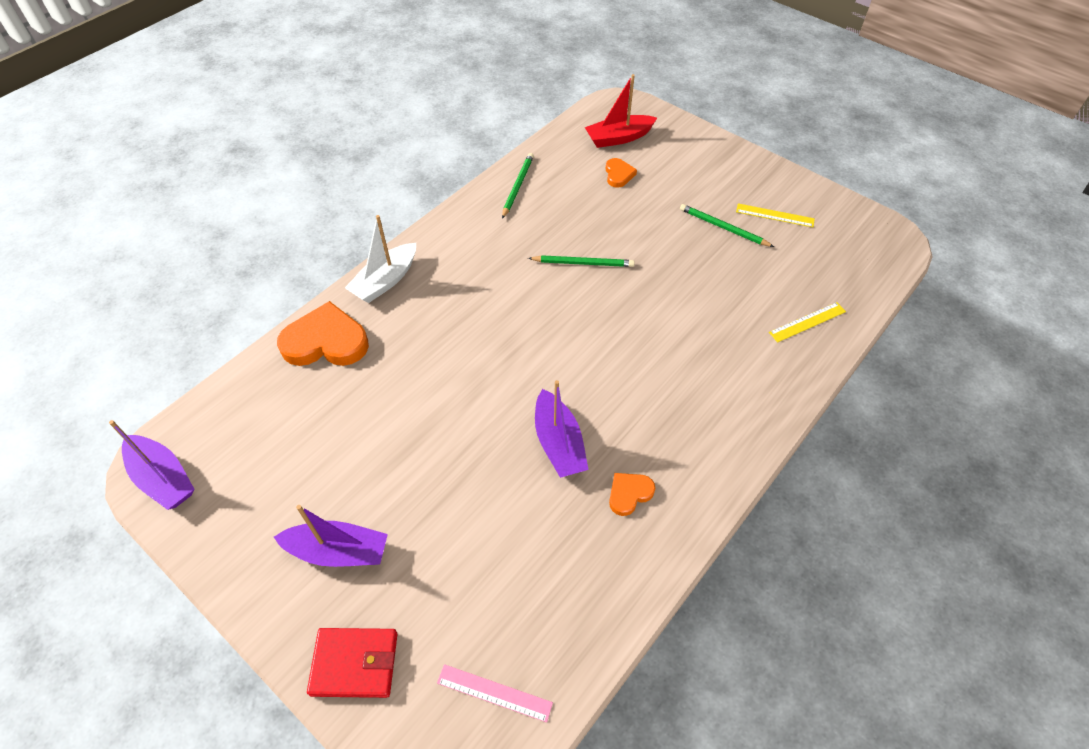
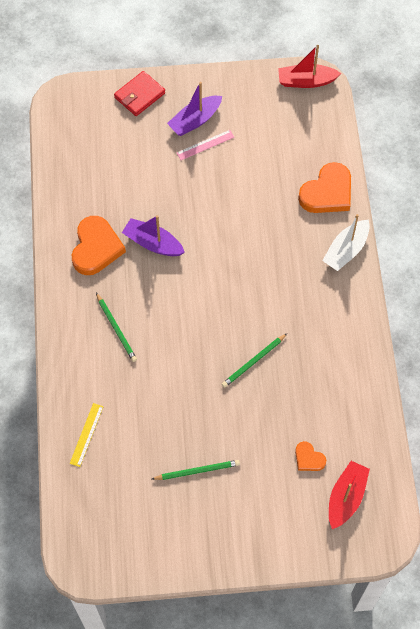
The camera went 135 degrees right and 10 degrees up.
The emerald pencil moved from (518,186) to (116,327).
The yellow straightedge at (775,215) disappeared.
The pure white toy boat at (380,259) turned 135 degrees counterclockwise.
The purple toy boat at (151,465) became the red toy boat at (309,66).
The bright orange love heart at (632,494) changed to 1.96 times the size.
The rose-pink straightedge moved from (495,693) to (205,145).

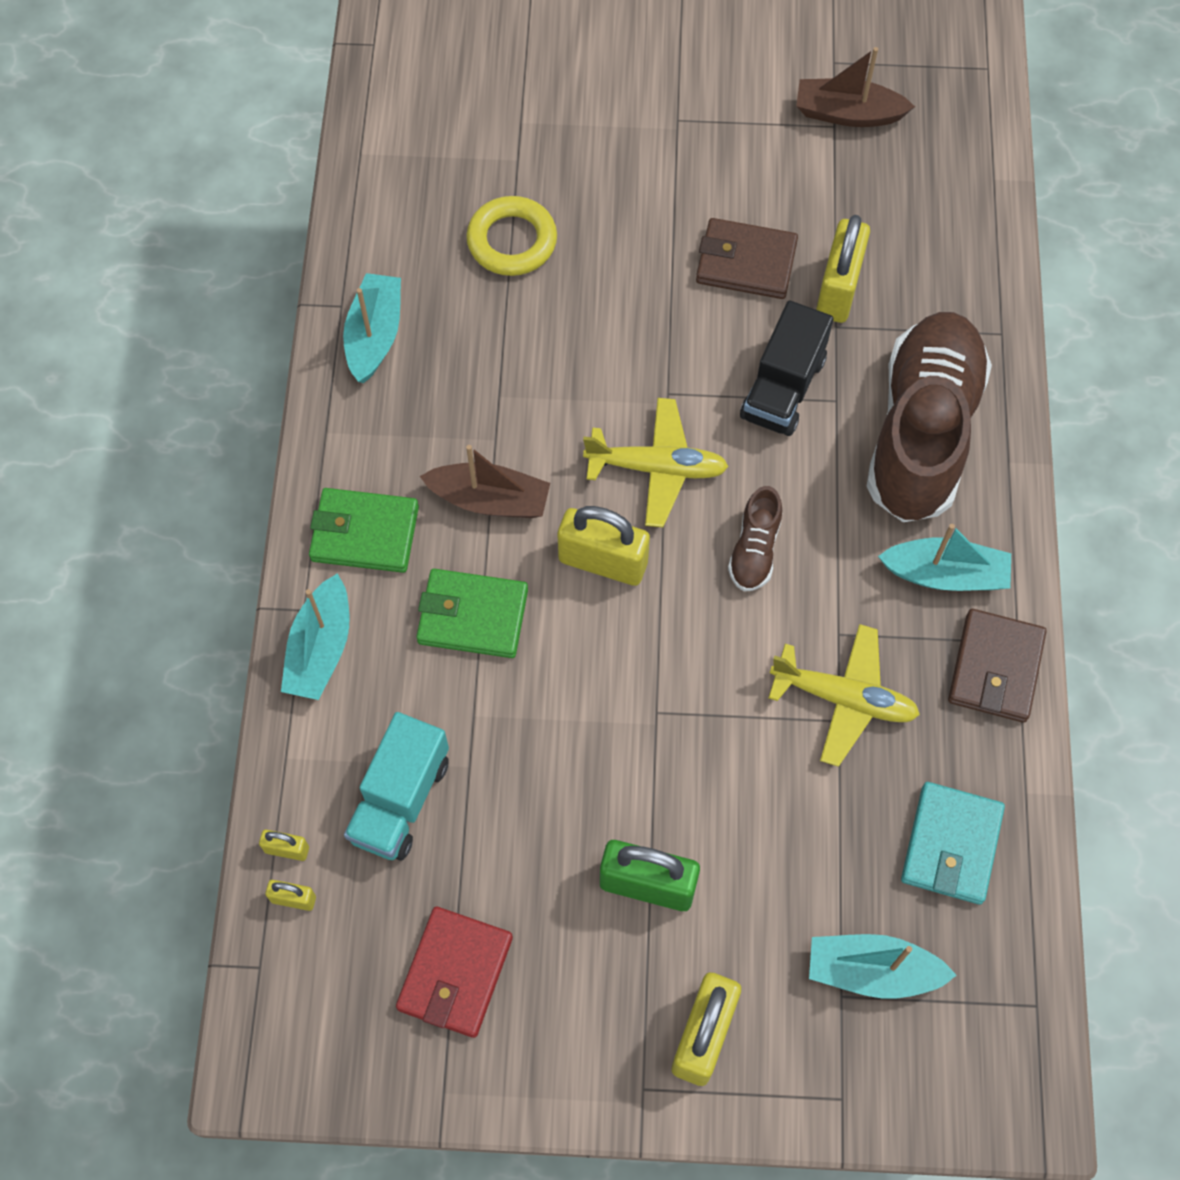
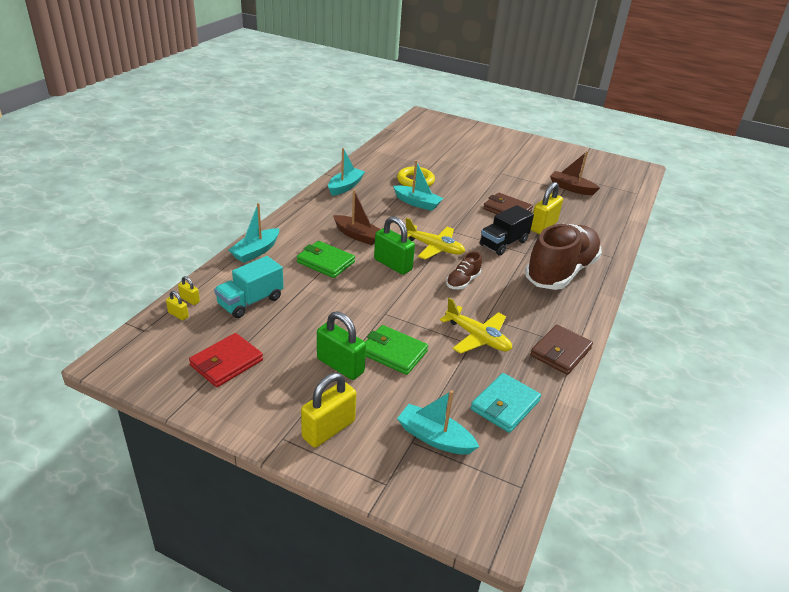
The camera went 20 degrees right and 30 degrees down.
The emerald wallet moved from (364,530) to (396,350).
The yellow small lock at (604,546) became the emerald small lock at (394,245).
The aqua toy boat moved from (944,557) to (418,185).

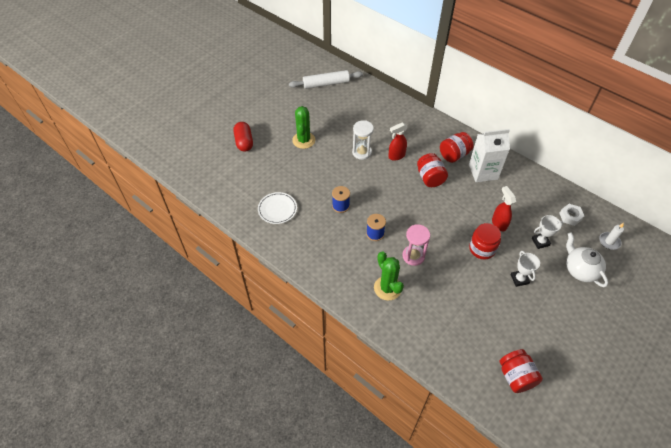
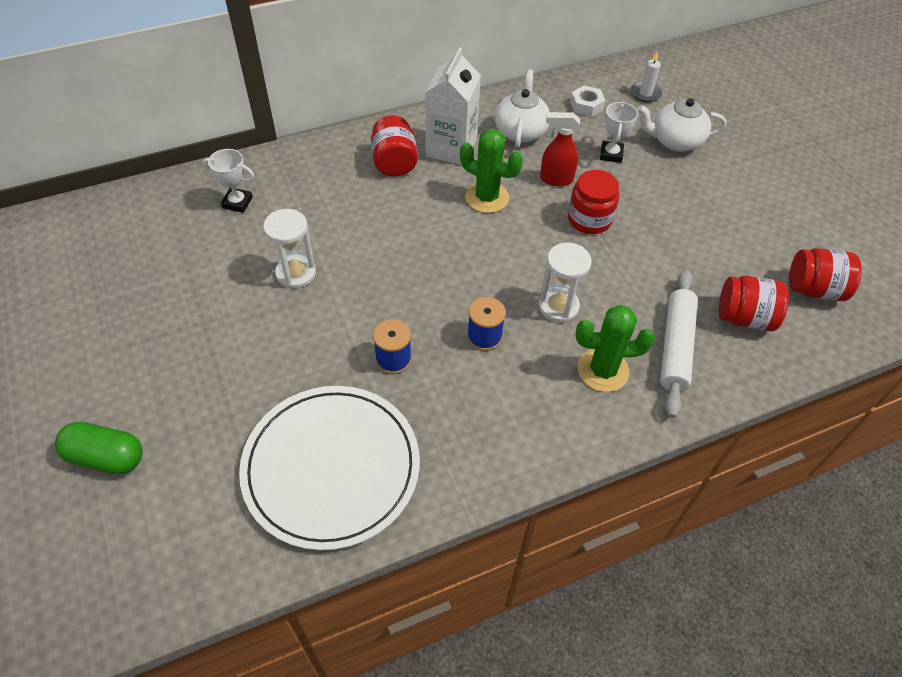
The camera went 65 degrees left and 0 degrees up.
The pure white dough roller moved from (326,79) to (679,344).
The emerald prickly plant moved from (303,127) to (491,170).
The red pill shape at (243,137) became the emerald pill shape at (99,448).
The red sprayer at (398,141) disappeared.
The red jar moved from (432,170) to (754,303).
The pure white dinner plate at (277,208) changed to 2.00 times the size.
The rose-pink hourglass at (416,245) became the pure white hourglass at (565,283).
The pure white trophy moved from (525,269) to (228,181).
The pure white tea pot at (522,108) appeared.

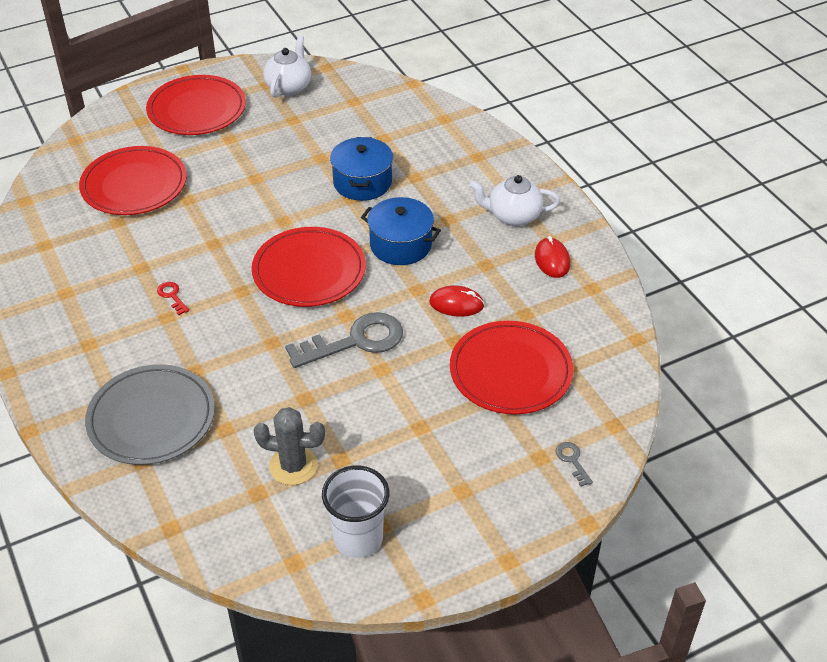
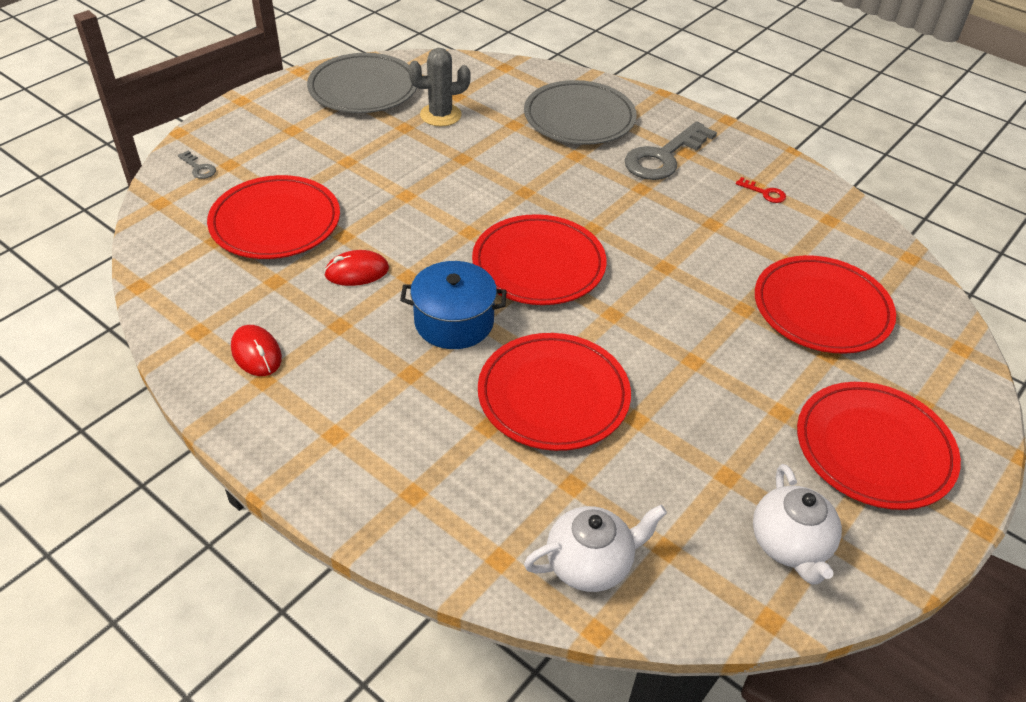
The camera went 155 degrees right and 0 degrees up.
The blue stockpot at (361,169) was replaced by the red dinner plate at (554,392).
The pure white tea pot moved from (515,200) to (595,548).
The red latchkey moved from (173,298) to (761,190).
The ash-grey latchkey moved from (344,340) to (671,150).
The pure white cup at (355,512) was replaced by the ash-grey dinner plate at (362,83).

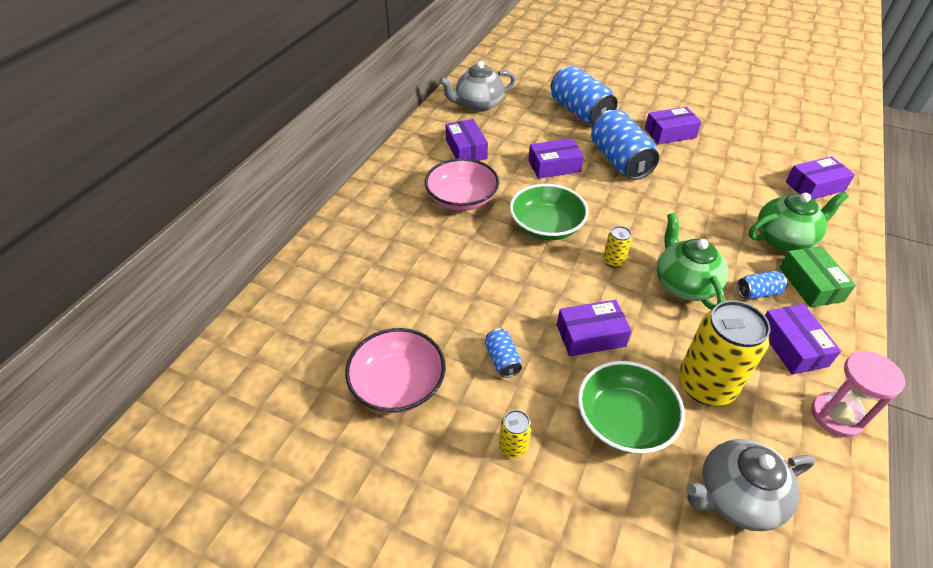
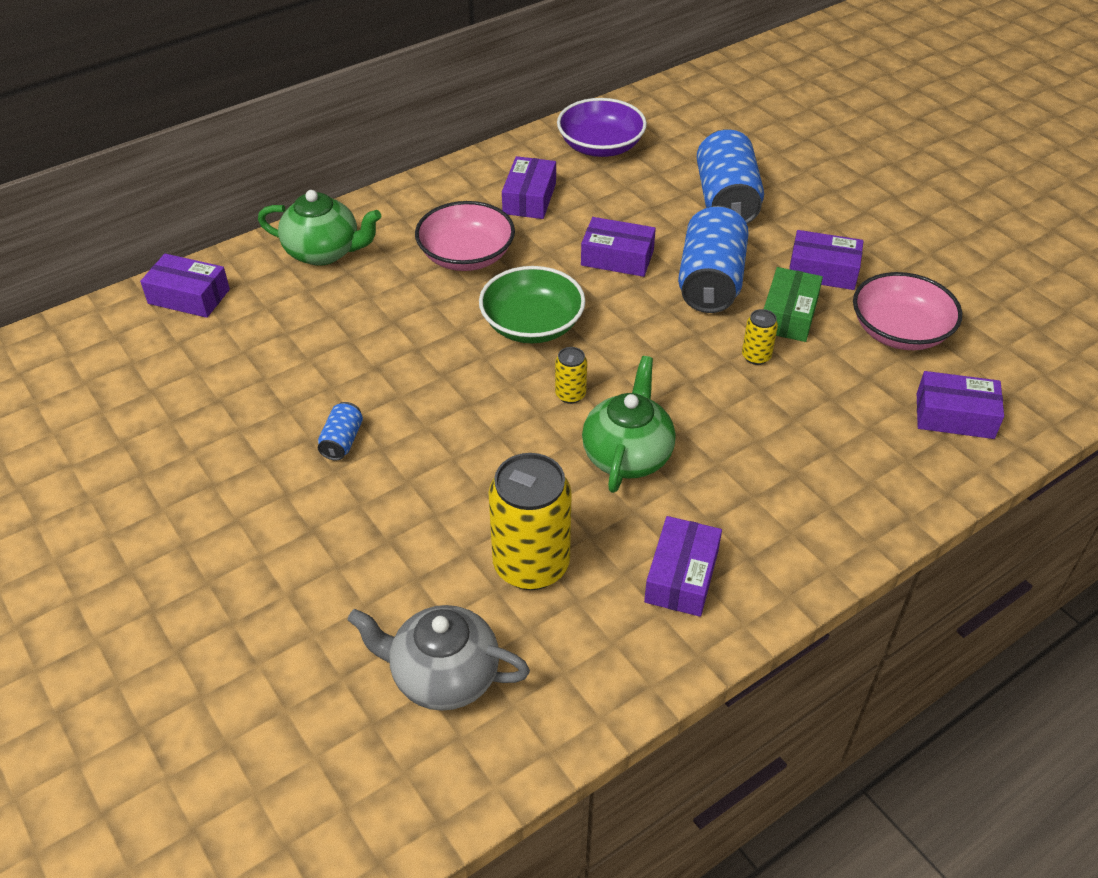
The camera went 30 degrees right and 0 degrees up.
The ash-grey tea pot at (477,86) was replaced by the purple serving bowl at (602,127).
The emerald tea pot moved from (799,221) to (319,228).
The emerald package moved from (817,277) to (793,304).
The blue soda can at (762,285) disappeared.
The purple package moved from (594,328) to (185,286).
The rose-pink serving bowl moved from (395,370) to (907,311).
The rose-pink hourglass at (858,394) disappeared.
The emerald serving bowl at (631,407) disappeared.
The yellow soda can moved from (515,434) to (760,337).

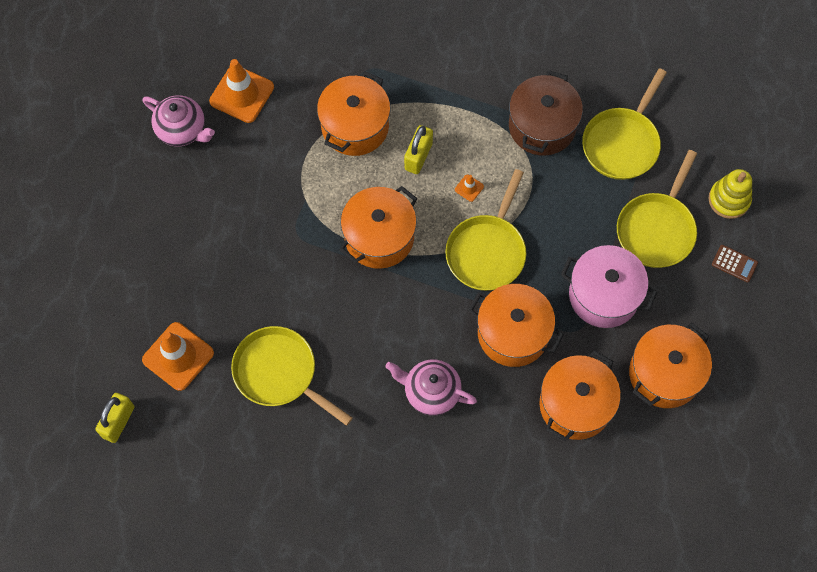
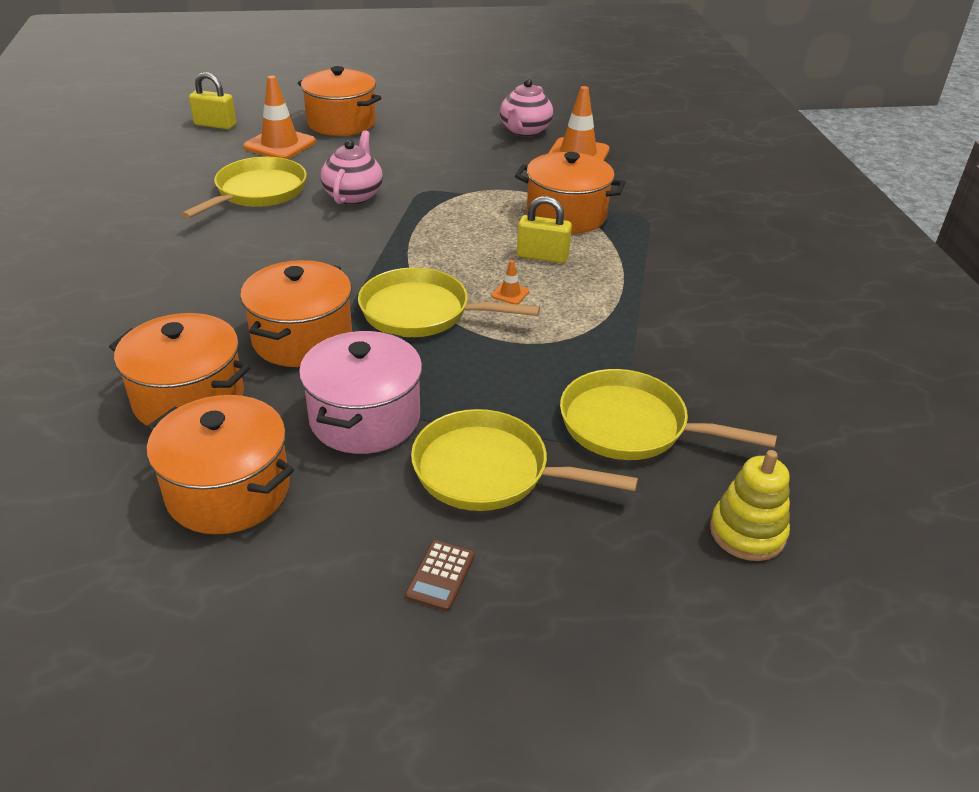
The camera went 80 degrees right and 30 degrees down.
The dark brown stockpot at (546,113) disappeared.
The yellow stacking toy moved from (730,194) to (750,505).
The bright orange stockpot moved from (379,227) to (339,101).
The rose-pink tea pot moved from (431,387) to (352,167).

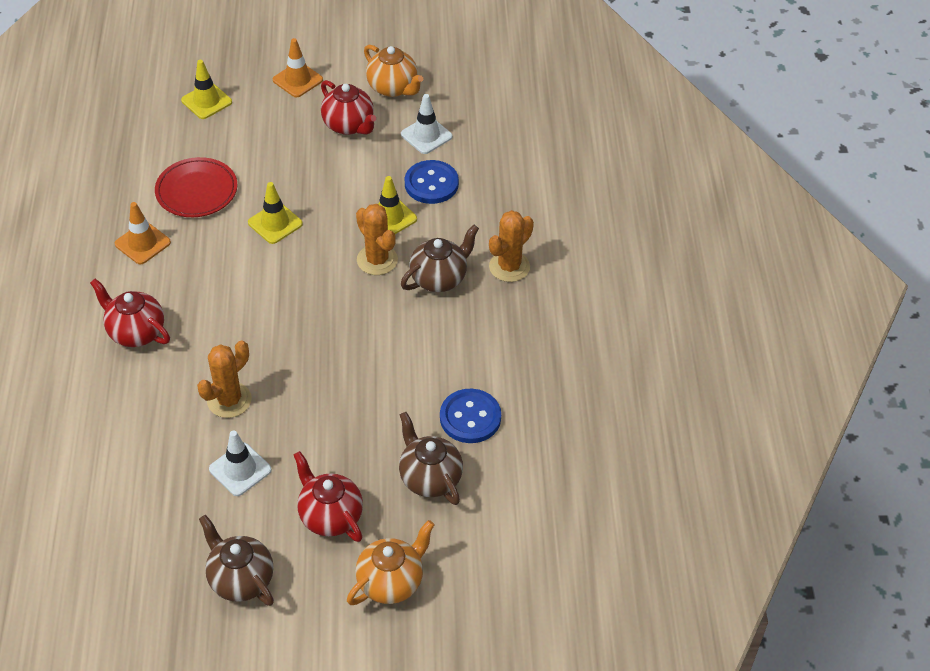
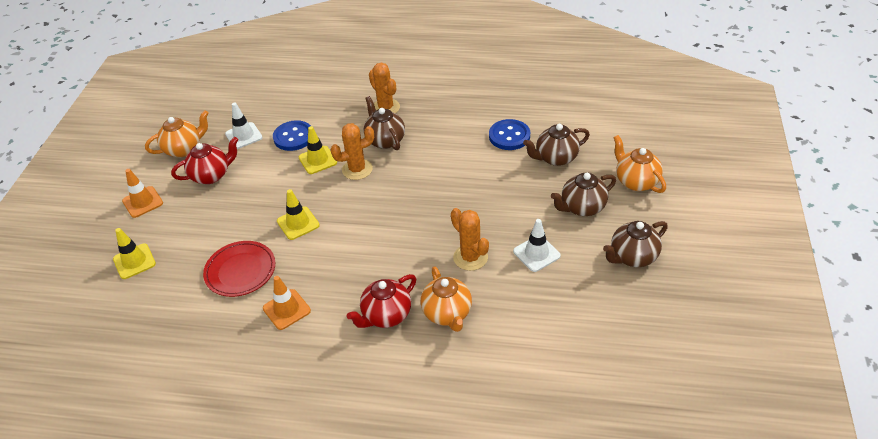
The camera went 75 degrees left and 5 degrees down.
The red tea pot at (328,496) became the dark brown tea pot at (583,194).
The bright orange tea pot at (446,299) appeared.

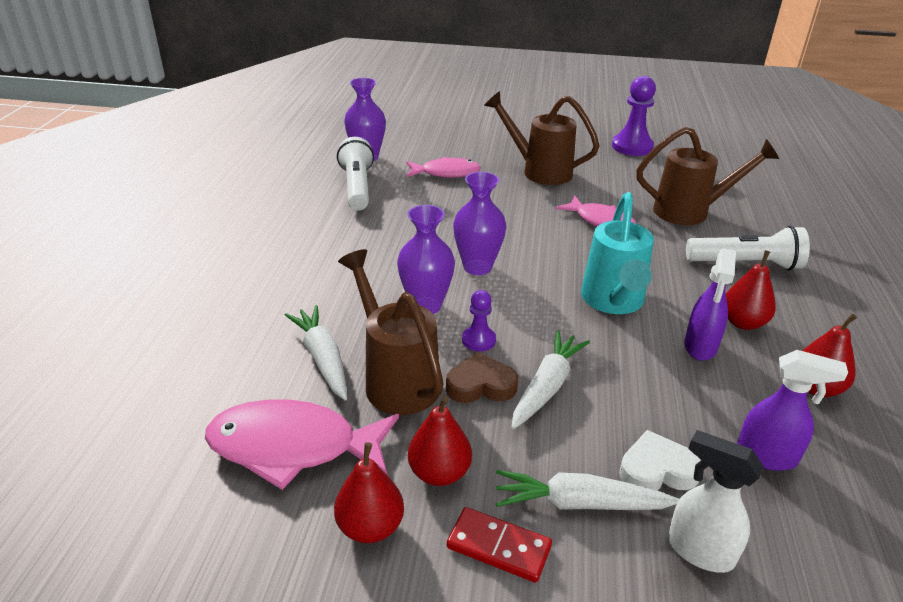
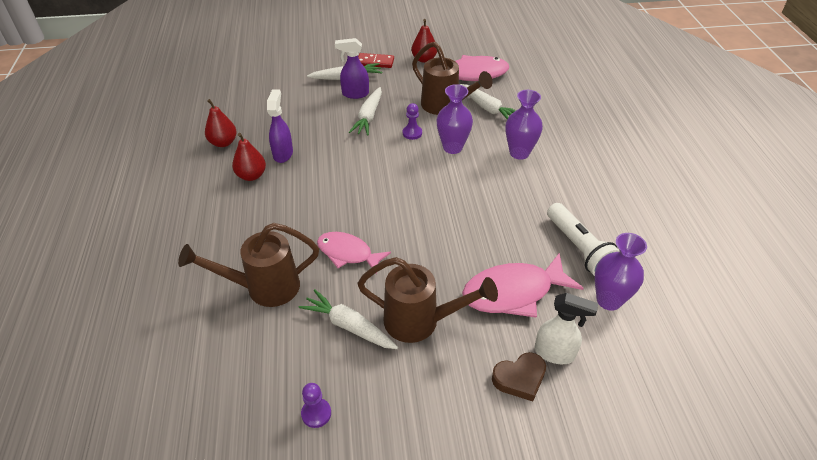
The camera went 165 degrees right and 10 degrees up.
The purple chess pawn at (634,116) changed to 0.55 times the size.
The rose-pink fish figure at (443,167) changed to 1.50 times the size.
The purple vase moved from (479,223) to (524,125).
The aqua watering can at (617,253) disappeared.
The pure white torch at (748,248) disappeared.
The purple sprayer moved from (792,410) to (352,68).
The dark brown love heart moved from (482,377) to (519,376).
The red pear at (440,441) disappeared.
The pure white love heart at (660,460) disappeared.
The pure white sprayer moved from (716,501) to (566,328).
The pure white carrot at (348,319) appeared.

